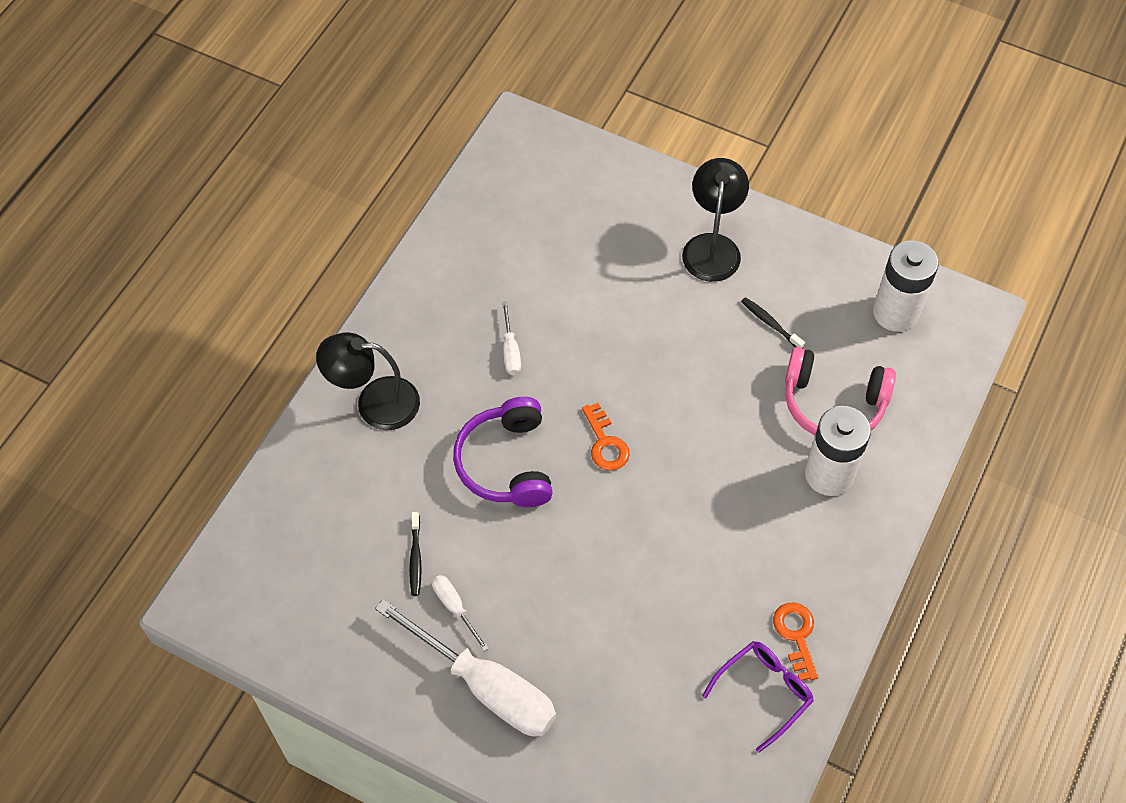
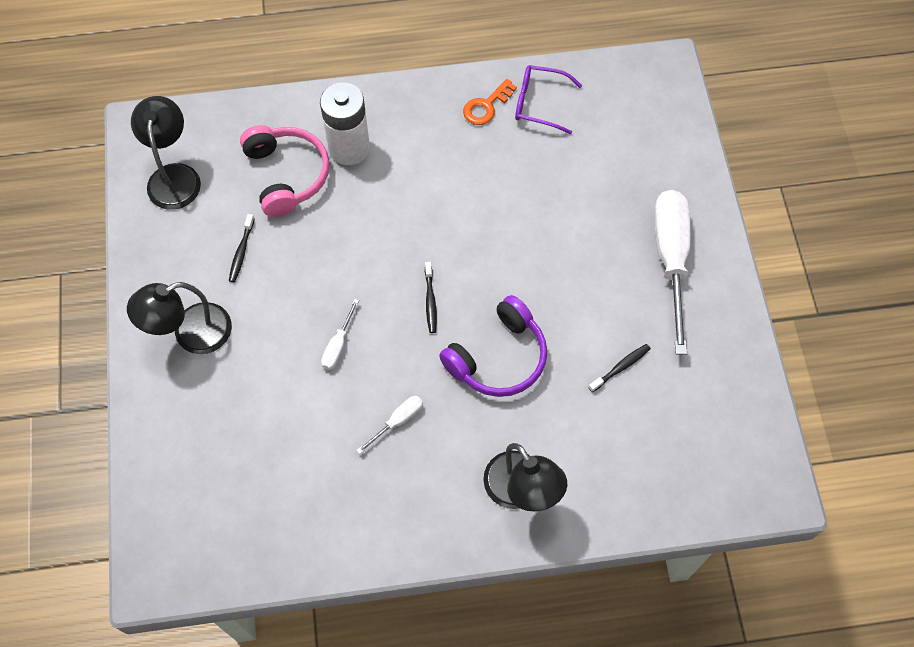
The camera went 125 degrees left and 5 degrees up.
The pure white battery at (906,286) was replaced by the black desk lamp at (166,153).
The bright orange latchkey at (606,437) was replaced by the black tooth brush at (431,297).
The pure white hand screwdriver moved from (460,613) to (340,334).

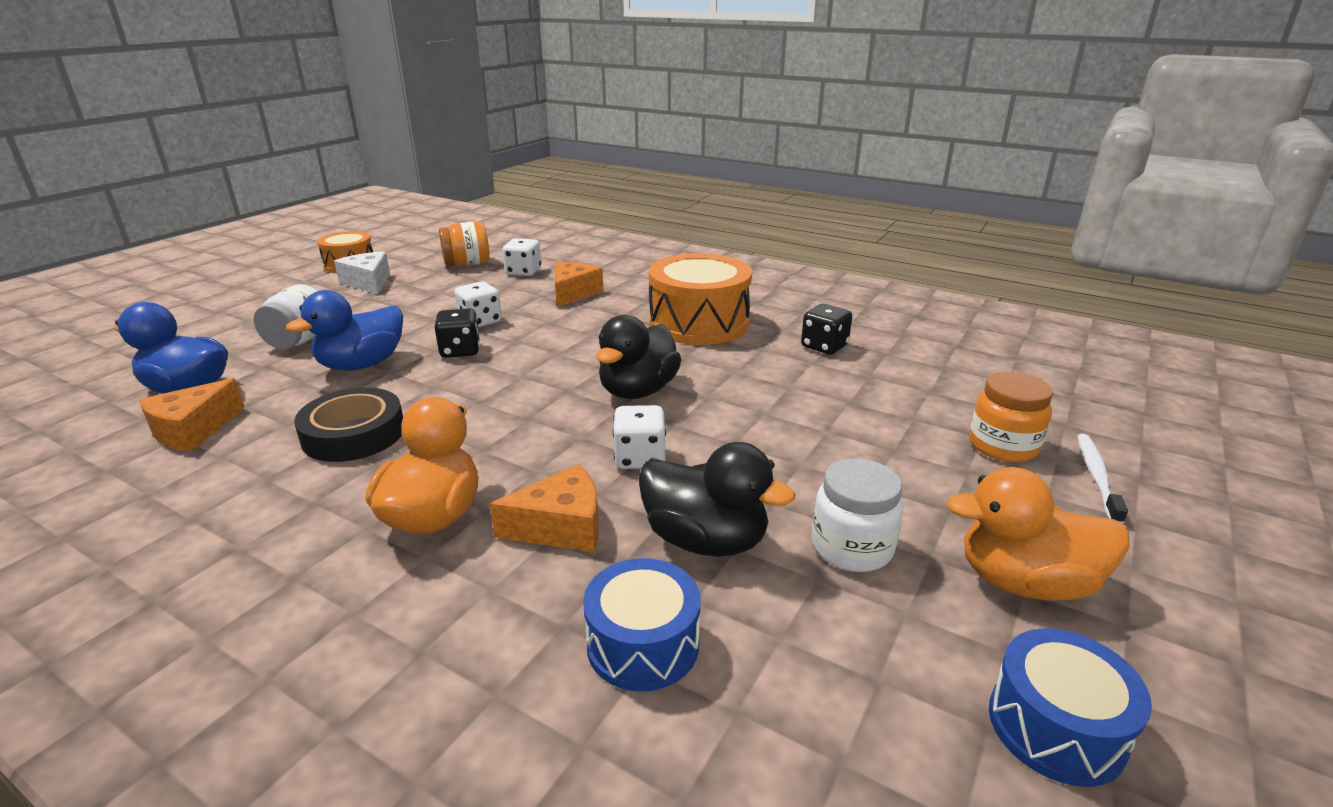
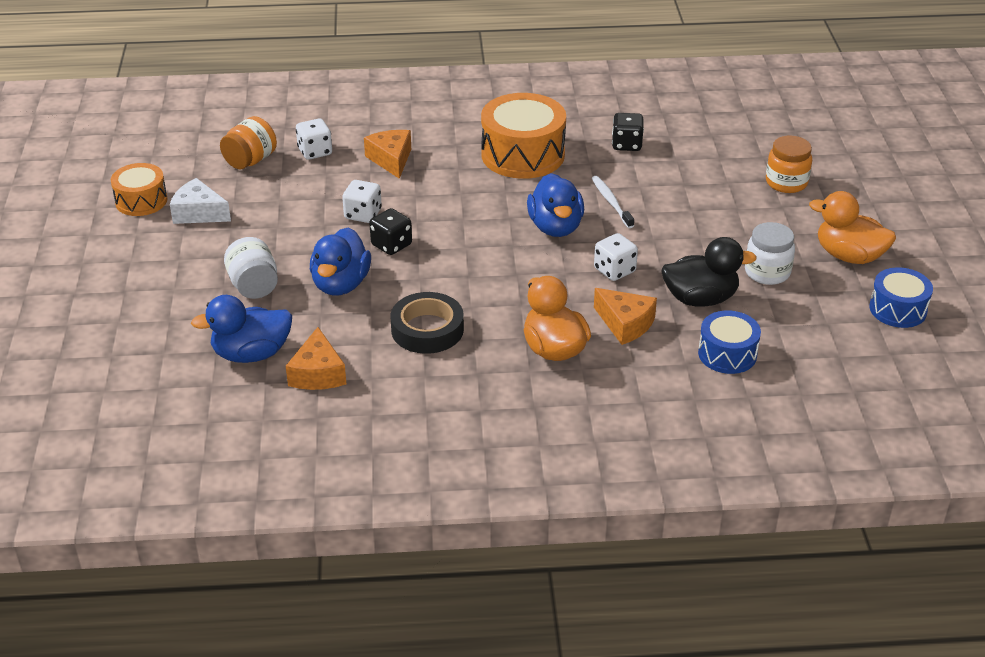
The camera went 35 degrees left and 10 degrees up.
The black toy duck at (638,357) became the blue toy duck at (555,205).
The pure white tooth brush moved from (1102,479) to (613,202).
The bright orange piece of cheese at (544,508) turned 90 degrees clockwise.
The bright orange toy duck at (1038,533) turned 60 degrees clockwise.

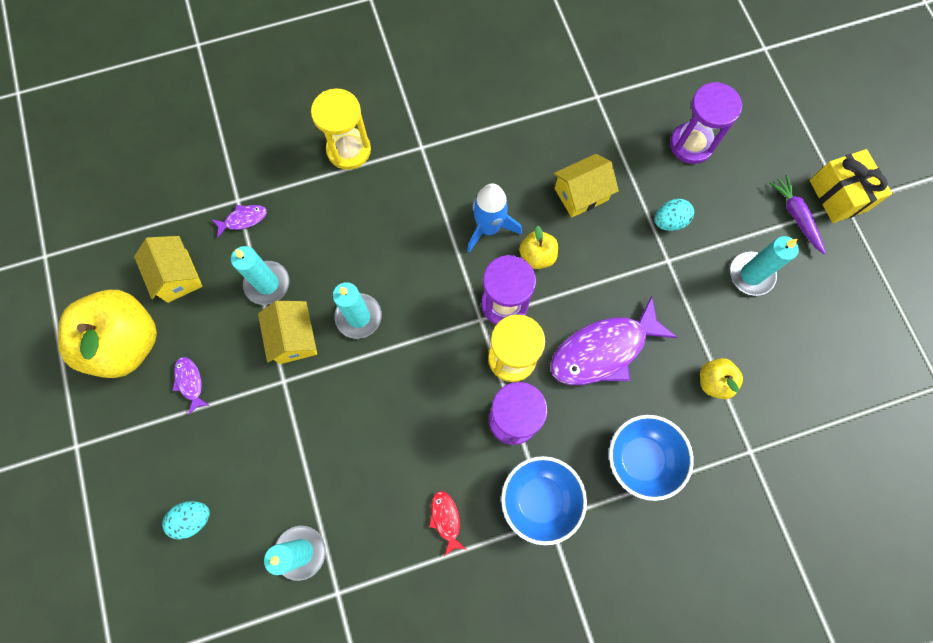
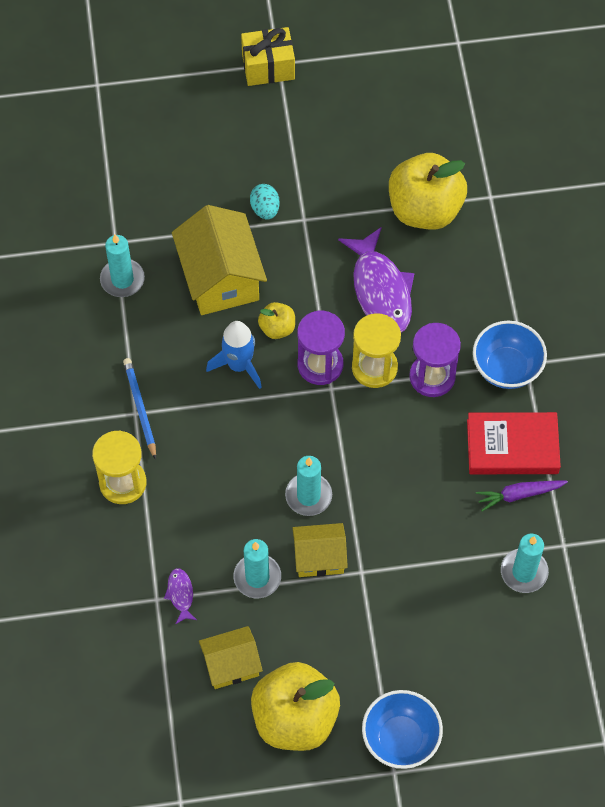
The camera went 80 degrees left and 10 degrees down.
The purple hourglass at (706,123) disappeared.
The yellow cottage at (586,186) changed to 1.69 times the size.
The purple carrot moved from (797,215) to (522,495).
The aqua pillar candle moved from (764,266) to (122,265).
The purple fish figure at (191,386) disappeared.
The yellow apple at (721,378) changed to 2.14 times the size.
The blue serving bowl moved from (651,458) to (402,729).
The red fish figure at (447,523) was replaced by the red book at (514,443).
The aqua egg shape at (186,520) disappeared.
The blue pencil at (139,409) appeared.

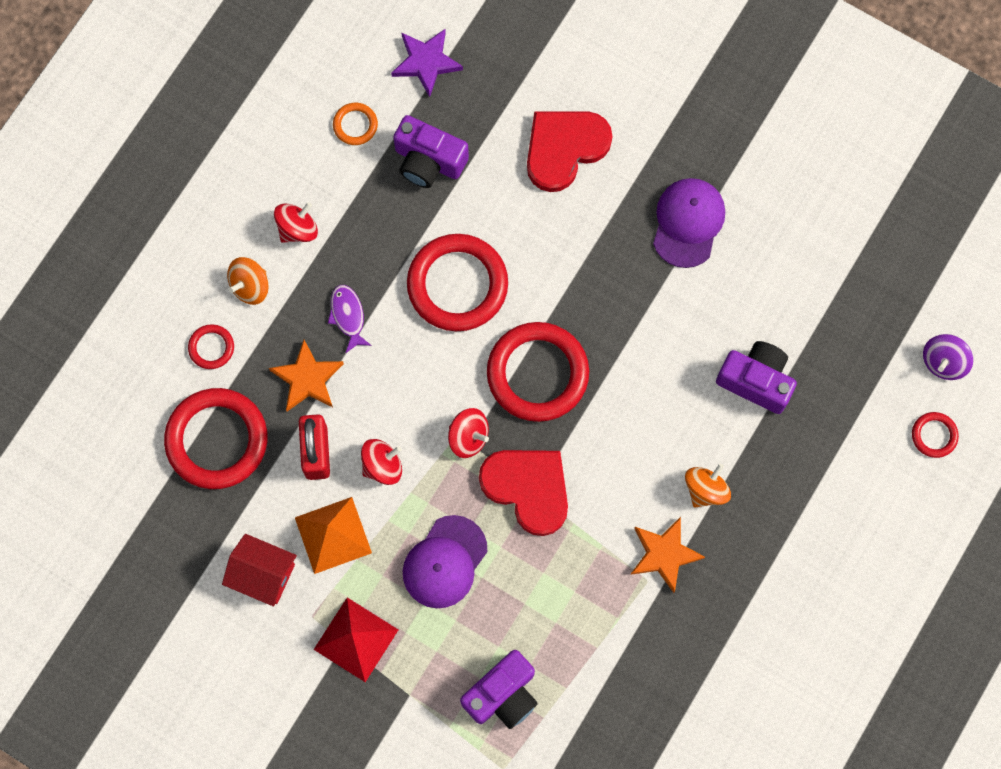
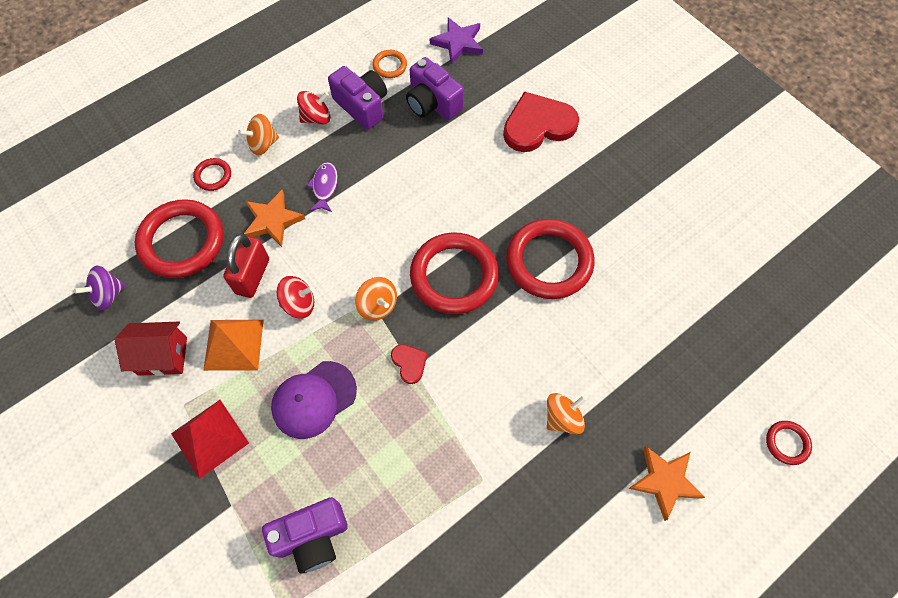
The camera went 20 degrees right and 10 degrees down.
The purple baseball cap at (689,223) disappeared.
The red ring moved from (457,282) to (550,259).
The purple whirligig moved from (948,357) to (99,287).
The purple compact camera moved from (756,377) to (357,98).
The red whirligig at (468,433) became the bright orange whirligig at (376,299).
The red love heart at (523,493) changed to 0.47 times the size.
The bright orange five-pointed star moved from (668,555) to (666,483).
The red cottage at (259,570) turned 45 degrees counterclockwise.

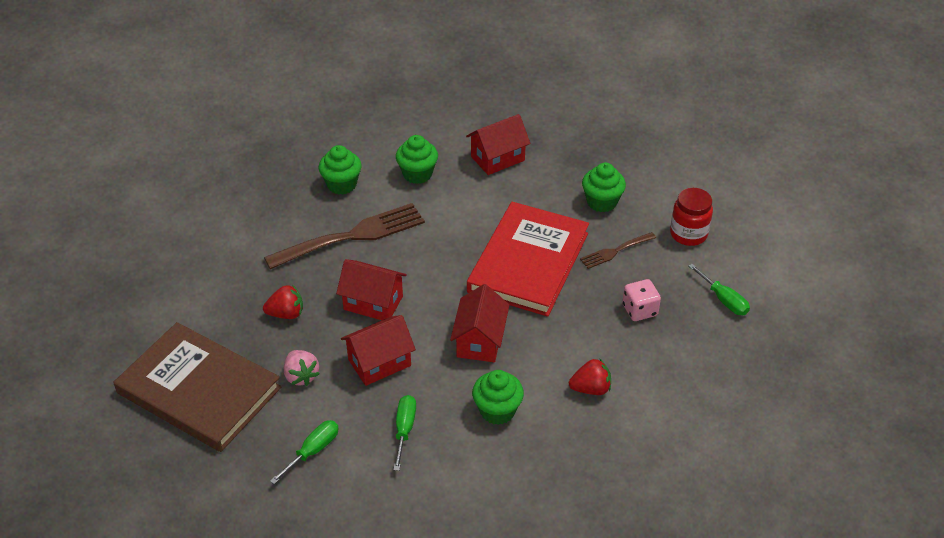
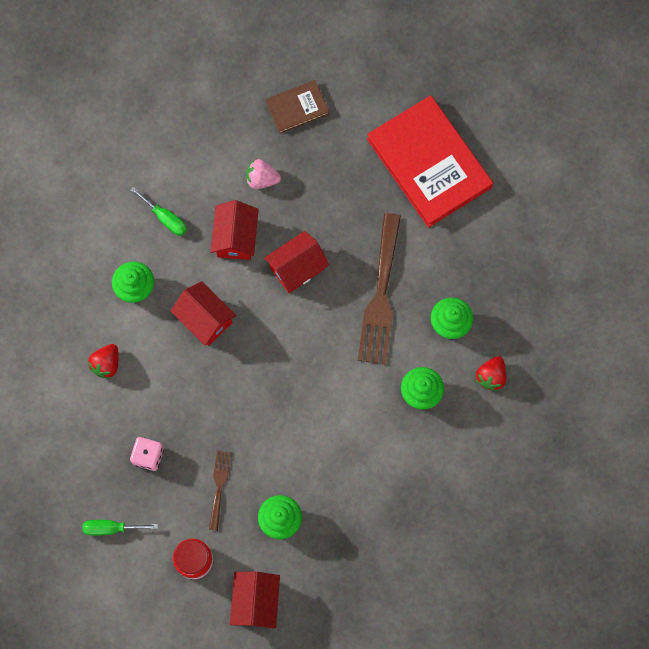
The camera went 125 degrees right and 30 degrees up.
The red cottage moved from (498,144) to (255,600).
The red book moved from (528,259) to (430,161).
The red strawberry moved from (283,302) to (491,373).
The dark brown book at (197,387) changed to 0.49 times the size.
The emerald hand screwdriver at (304,452) disappeared.

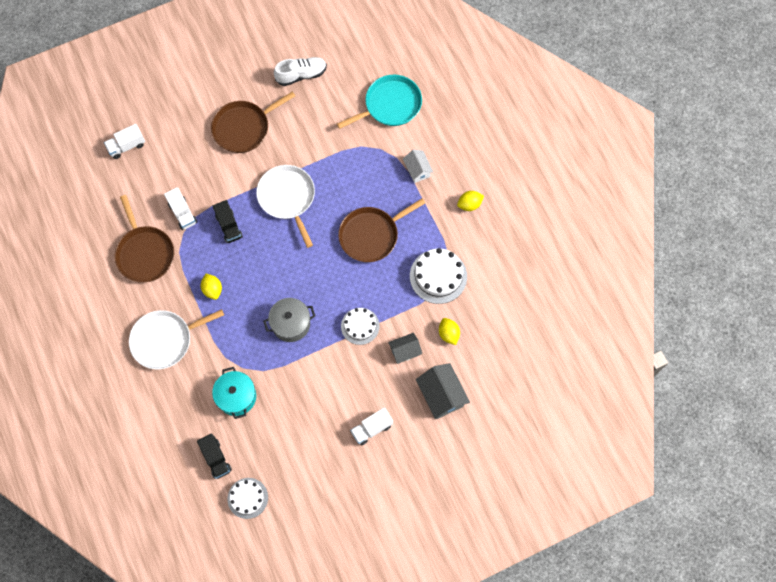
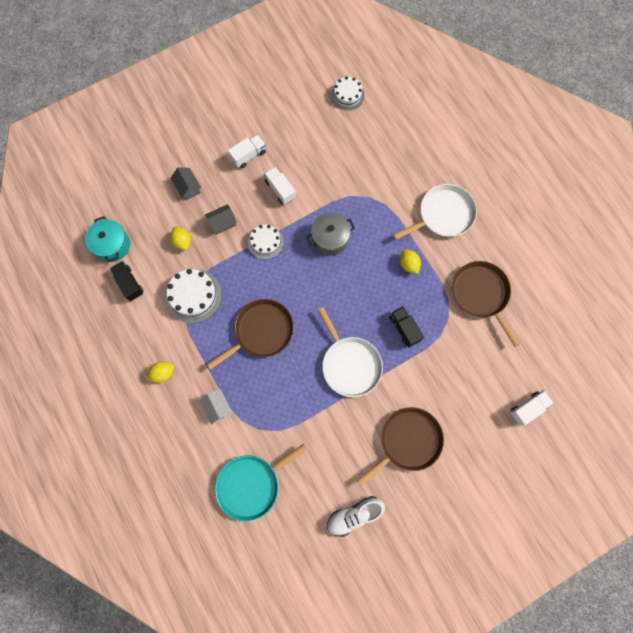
The camera went 175 degrees right and 5 degrees up.
The pure white truck moved from (180,208) to (280,186).
The ash-grey cottage at (443,391) changed to 0.63 times the size.
The aqua stockpot moved from (234,393) to (107,239).
The black truck moved from (214,456) to (126,281).

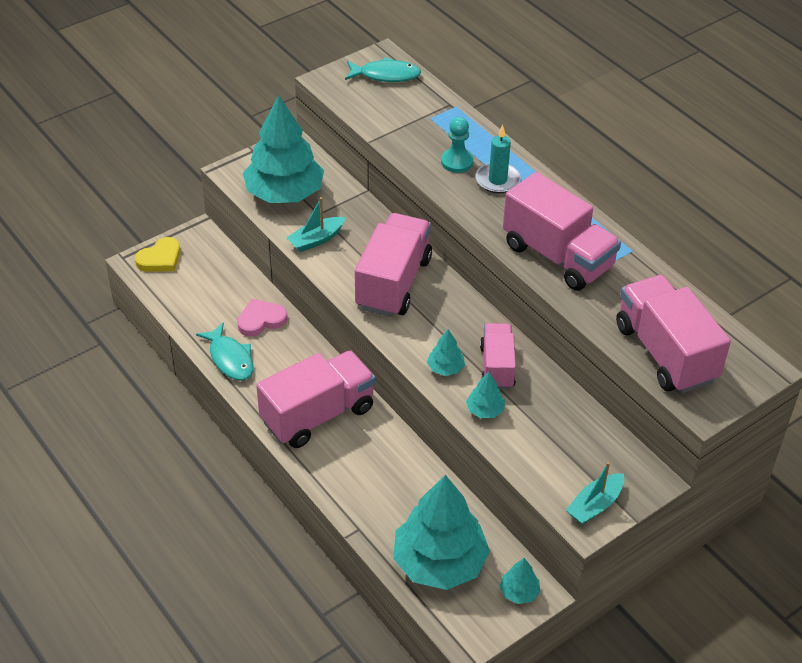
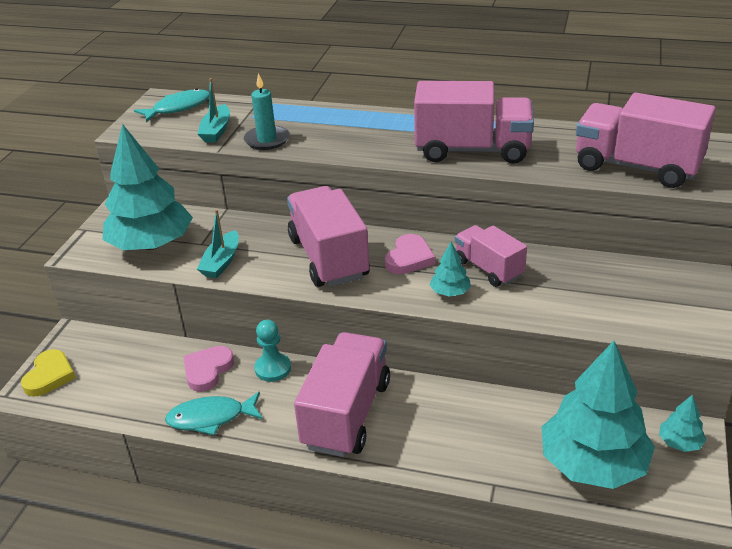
The camera went 35 degrees left and 10 degrees down.
The aqua chess pawn moved from (457,145) to (272,351).
The aqua pillar candle moved from (498,159) to (267,111).
The aqua fish figure at (224,351) turned 150 degrees clockwise.
The aqua tree at (485,395) disappeared.
The aqua toy boat moved from (595,493) to (213,110).
The rose-pink love heart at (410,254) appeared.

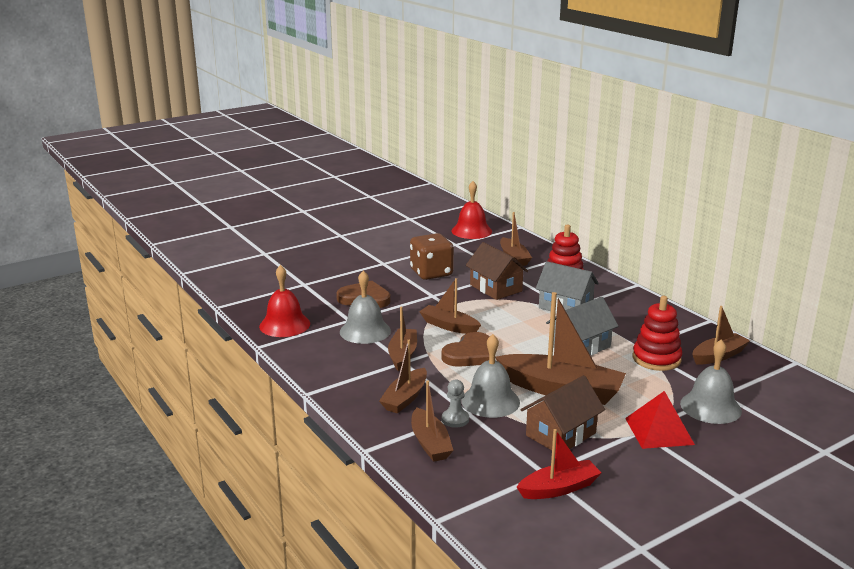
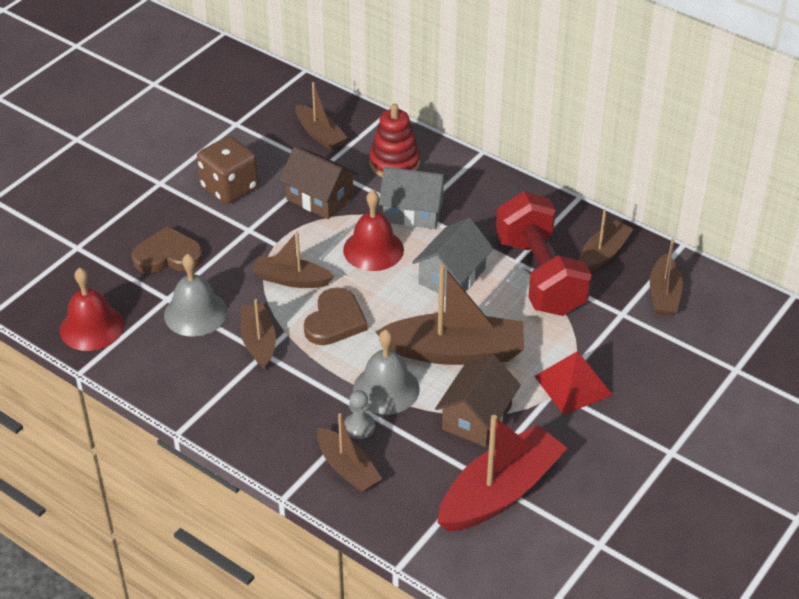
The camera went 20 degrees left and 20 degrees up.
The red hand bell moved from (472,210) to (373,230).
The red stacking toy at (657,333) was replaced by the red dumbbell at (544,254).
The ash-grey hand bell at (711,381) disappeared.
The dark brown toy boat moved from (403,376) to (666,277).
The red toy boat at (558,464) changed to 1.71 times the size.

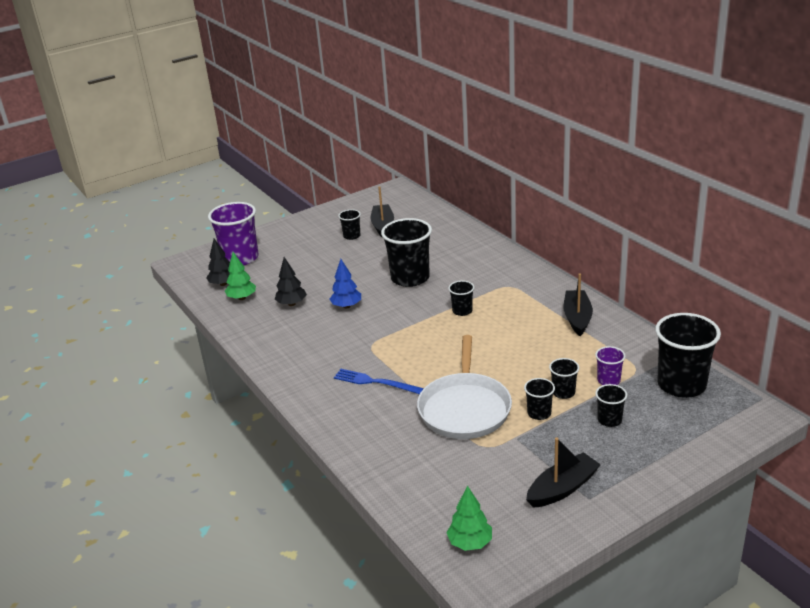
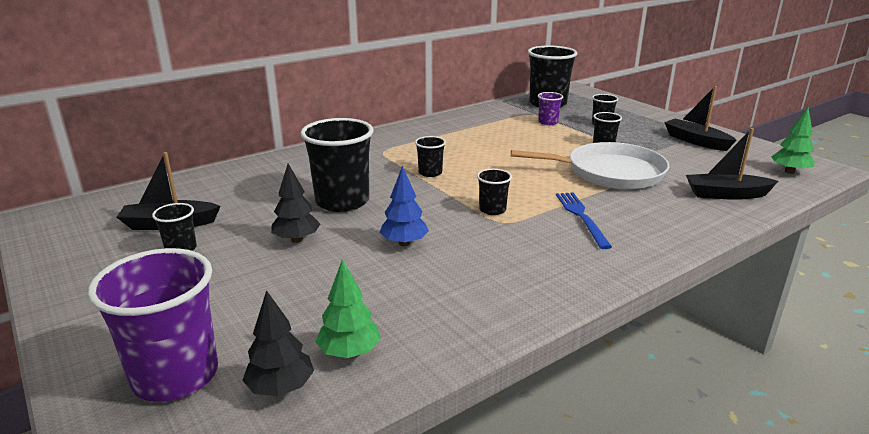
The camera went 95 degrees left and 5 degrees down.
The black tree moved from (291,281) to (295,203).
The black toy boat moved from (578,304) to (732,164).
The black cup moved from (564,378) to (494,192).
The blue dinner fork at (379,381) turned 150 degrees clockwise.

